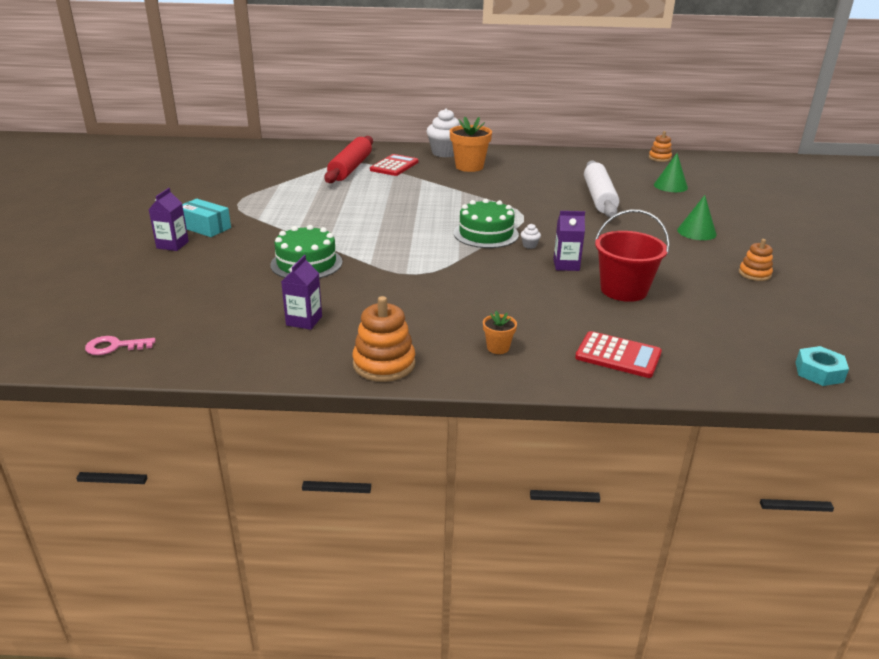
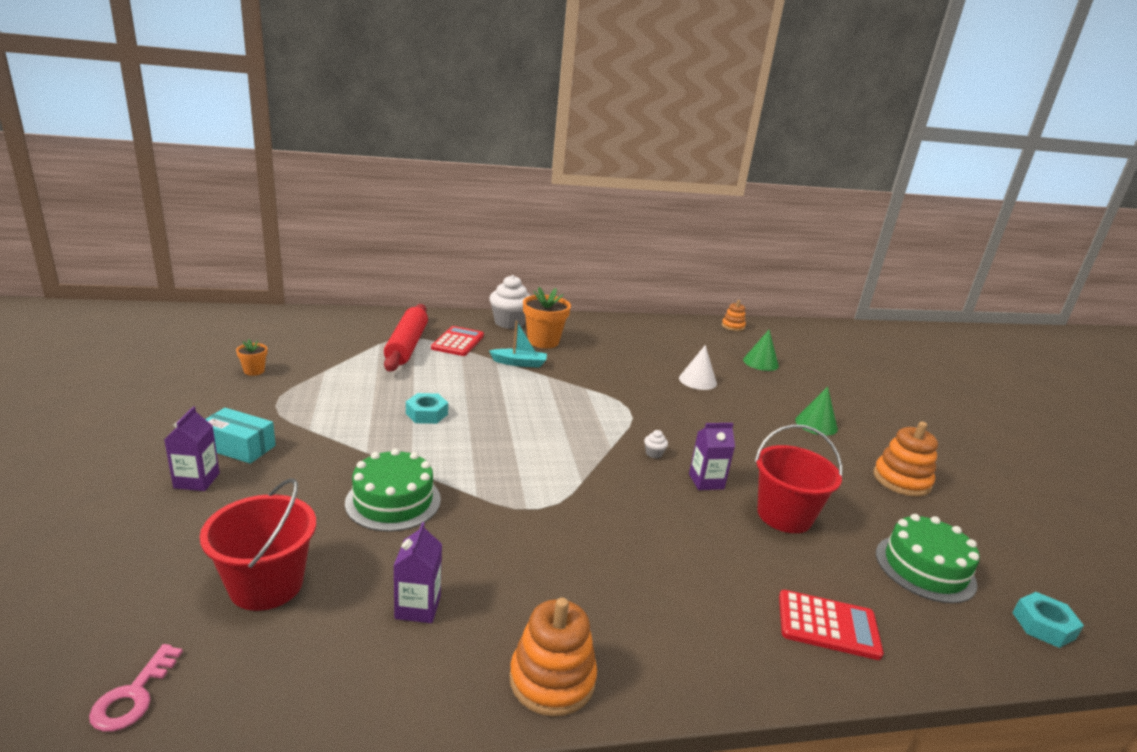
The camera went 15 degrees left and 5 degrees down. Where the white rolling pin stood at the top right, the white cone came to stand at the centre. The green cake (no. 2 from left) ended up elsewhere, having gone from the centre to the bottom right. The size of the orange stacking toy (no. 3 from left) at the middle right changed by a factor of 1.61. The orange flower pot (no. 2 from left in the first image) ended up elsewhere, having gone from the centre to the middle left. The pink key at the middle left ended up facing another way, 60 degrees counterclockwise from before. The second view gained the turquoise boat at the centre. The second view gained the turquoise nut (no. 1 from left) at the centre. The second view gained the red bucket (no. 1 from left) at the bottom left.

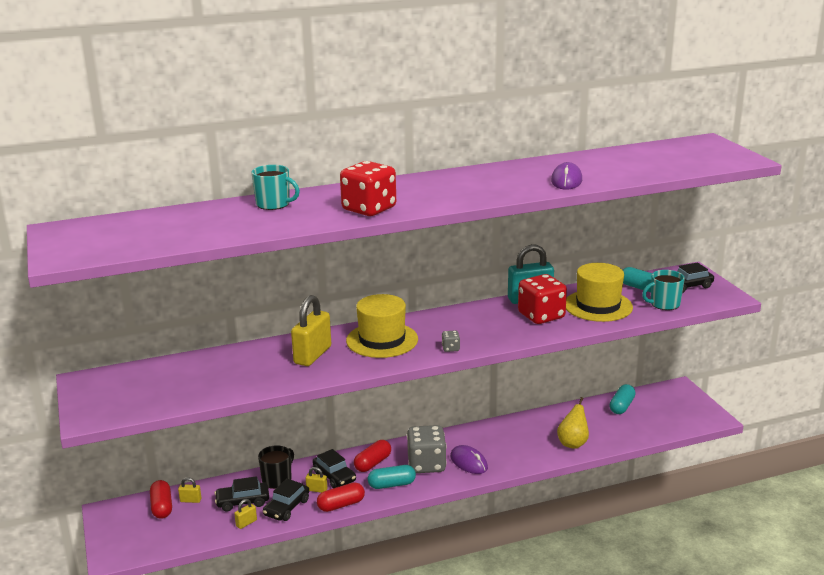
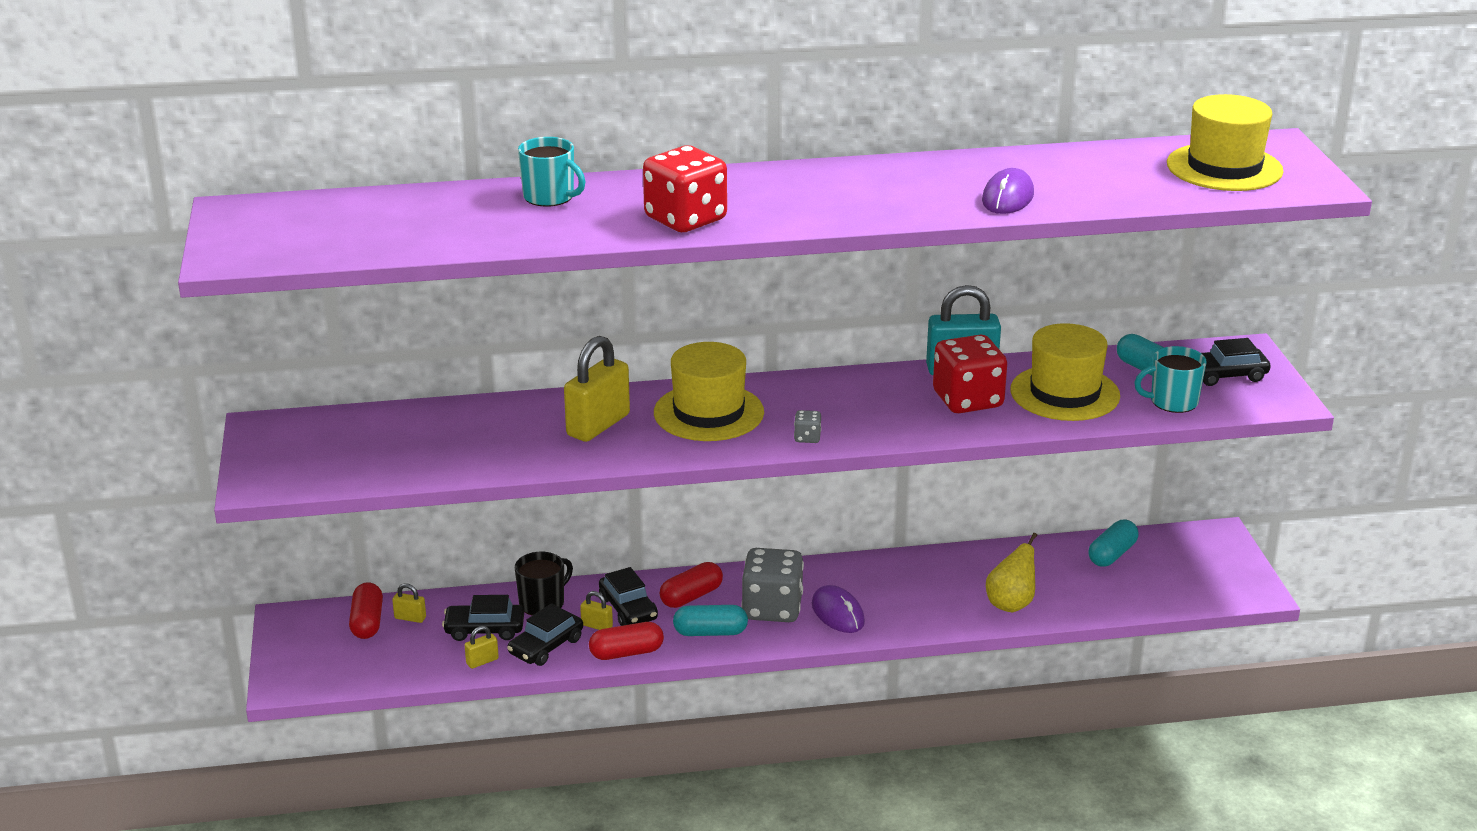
The camera went 10 degrees right and 5 degrees up. The second view gained the yellow hat (no. 3 from left) at the top right.

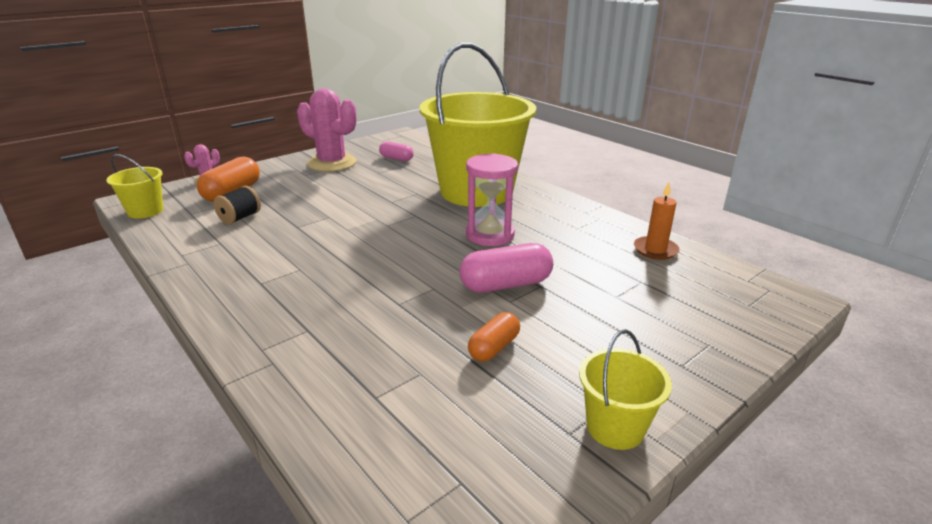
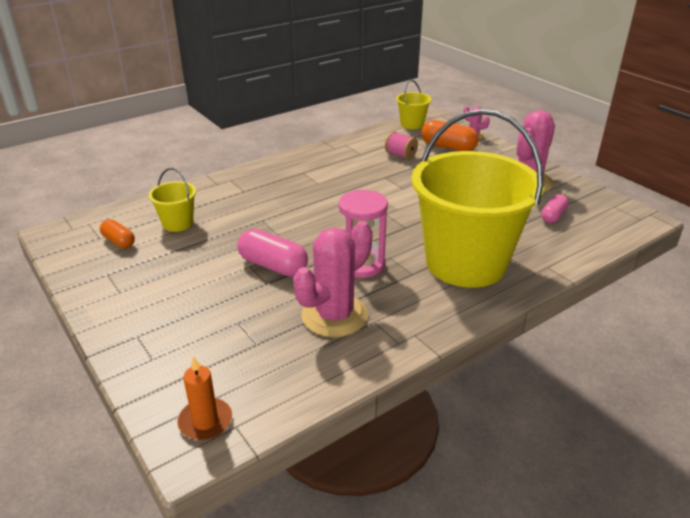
The camera went 95 degrees right and 5 degrees up. The orange candle ended up elsewhere, having gone from the middle right to the bottom left. What was the black spool at the middle left turned into the pink spool at the top centre. The pink capsule (no. 2 from left in the first image) at the centre ended up facing another way, 45 degrees counterclockwise from before. The orange capsule (no. 2 from left in the first image) ended up elsewhere, having gone from the centre to the middle left. The yellow bucket (no. 3 from left in the first image) ended up elsewhere, having gone from the bottom right to the middle left. The second view gained the pink cactus (no. 1 from left) at the centre.

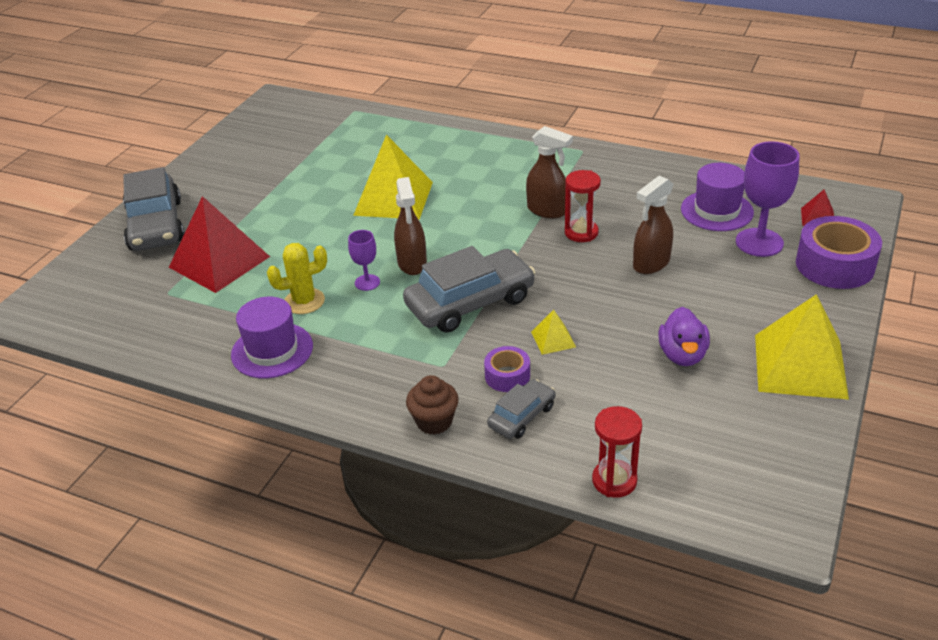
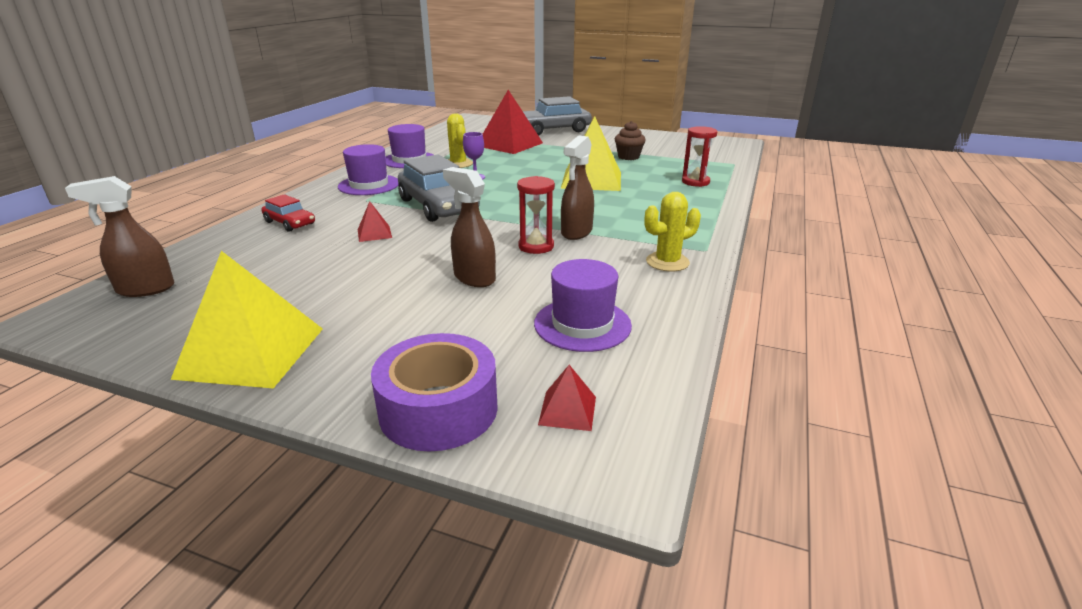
The camera went 85 degrees right and 10 degrees down. The second view lost the purple goblet (no. 2 from left) at the top right. The brown spray bottle (no. 1 from left) ended up elsewhere, having gone from the centre to the middle left. The second view lost the purple duck at the middle right. What was the yellow pyramid (no. 2 from left) at the centre turned into the red pyramid (no. 1 from left) at the centre. The second view lost the purple tape (no. 1 from left) at the centre. The brown cupcake ended up elsewhere, having gone from the centre to the top centre. What was the grey car (no. 3 from left) at the centre turned into the red car at the middle left. The red hourglass (no. 2 from left) ended up elsewhere, having gone from the bottom centre to the top centre. The second view gained the purple hat (no. 1 from left) at the top centre. The second view gained the yellow cactus (no. 2 from left) at the centre.

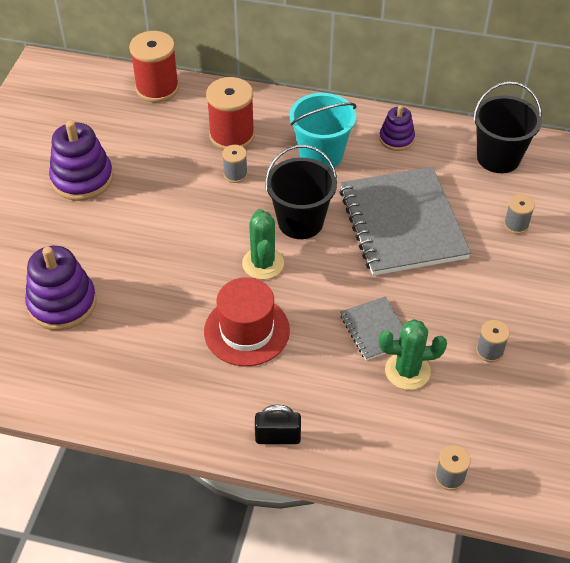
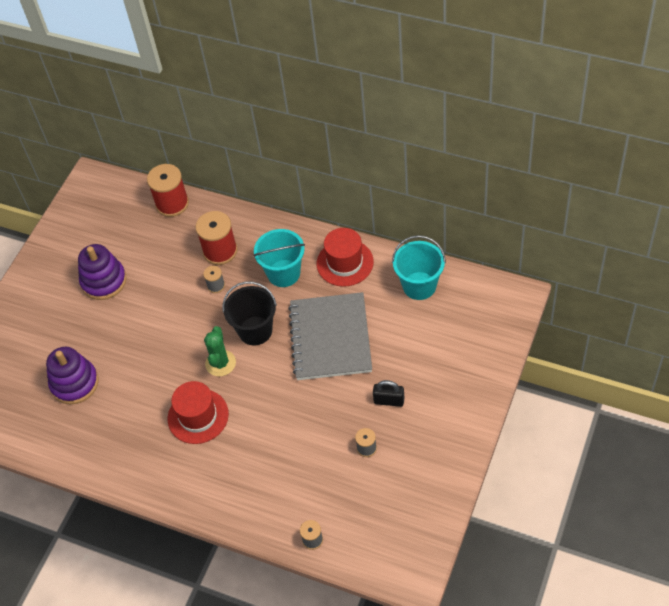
The camera went 15 degrees right and 5 degrees up. What was the black bucket (no. 2 from left) at the top right turned into the turquoise bucket (no. 2 from left) at the centre. Where the purple stacking toy (no. 3 from left) stood at the top right, the red hat (no. 2 from left) came to stand at the centre. The second view lost the grey spool (no. 4 from left) at the middle right. The second view lost the grey notebook (no. 1 from left) at the centre. The second view lost the green cactus (no. 2 from left) at the middle right. The black padlock ended up elsewhere, having gone from the bottom centre to the centre.

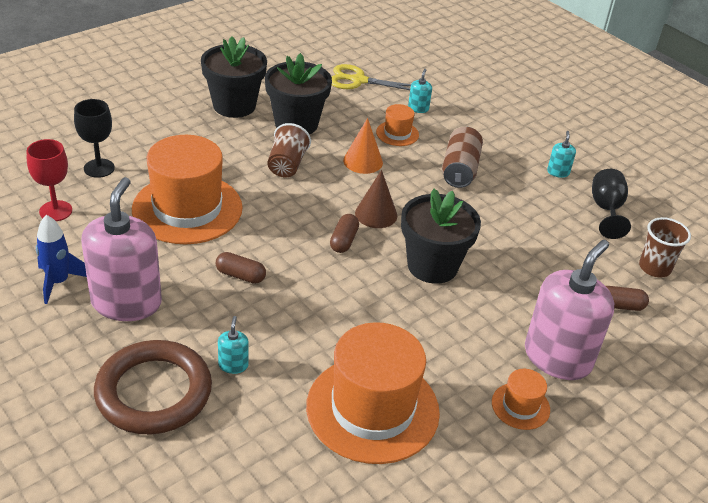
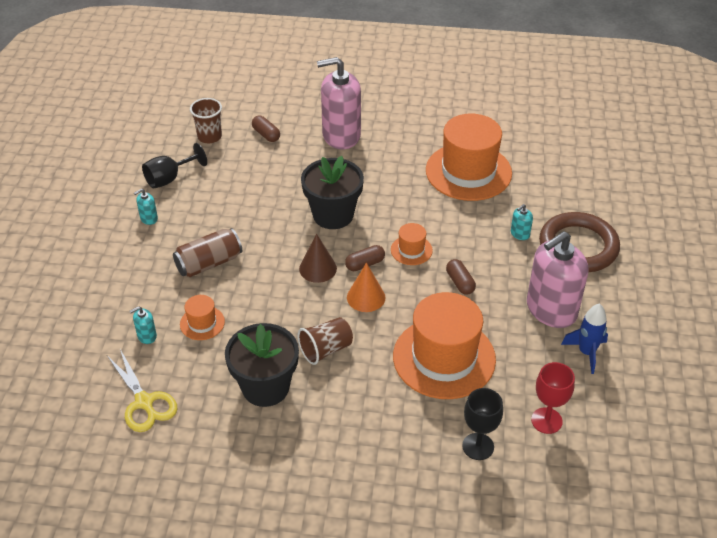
The camera went 130 degrees left and 5 degrees up. The second view lost the black flower pot (no. 1 from left) at the top left. The orange cone ended up elsewhere, having gone from the top centre to the centre. The orange hat (no. 4 from left in the first image) ended up elsewhere, having gone from the bottom right to the centre.

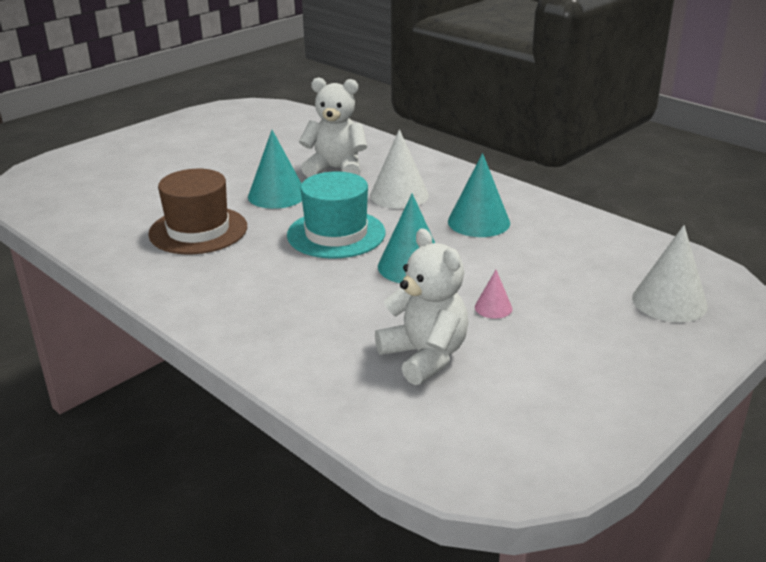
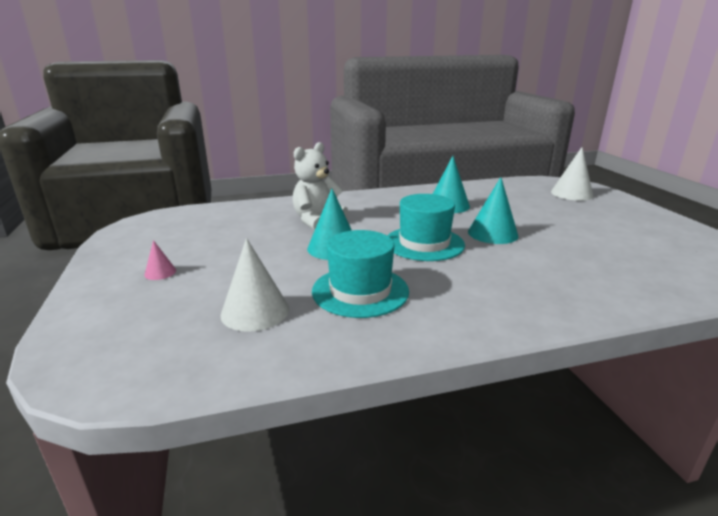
The camera went 60 degrees left and 5 degrees down. The white cone (no. 1 from left) ended up elsewhere, having gone from the top centre to the centre. What was the brown hat at the middle left turned into the turquoise hat (no. 1 from left) at the centre. The second view lost the white teddy bear (no. 2 from left) at the centre. The pink cone ended up elsewhere, having gone from the centre to the middle left.

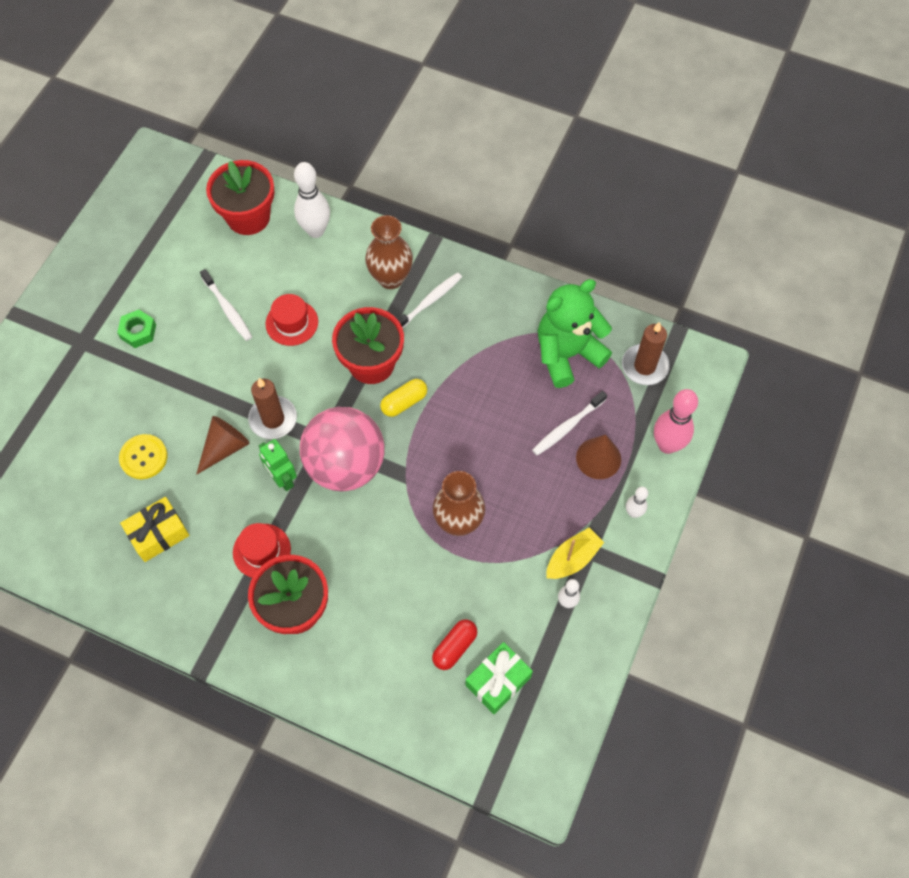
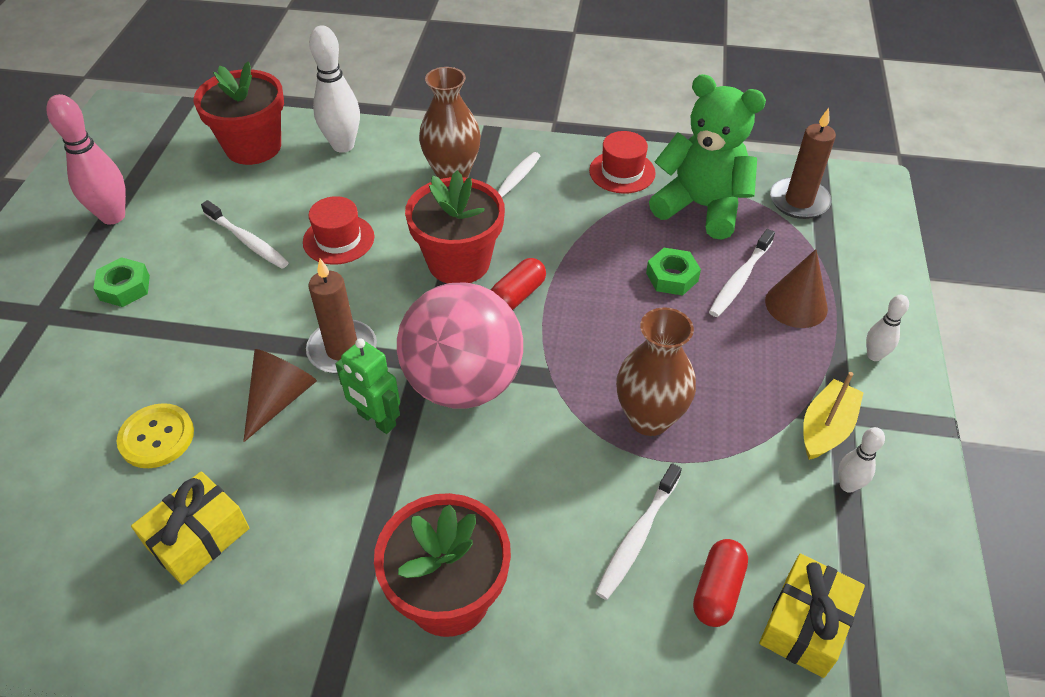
The camera went 15 degrees left and 15 degrees down. The green teddy bear at the centre ended up facing another way, 75 degrees clockwise from before. What was the yellow capsule at the centre turned into the red capsule (no. 1 from left) at the centre. The pink bowling pin ended up elsewhere, having gone from the middle right to the top left. The red hat (no. 1 from left in the first image) ended up elsewhere, having gone from the middle left to the top centre. What was the green gift at the bottom centre turned into the yellow gift (no. 2 from left) at the bottom right. The second view gained the green nut (no. 2 from left) at the centre. The second view gained the white toothbrush (no. 3 from left) at the bottom centre.

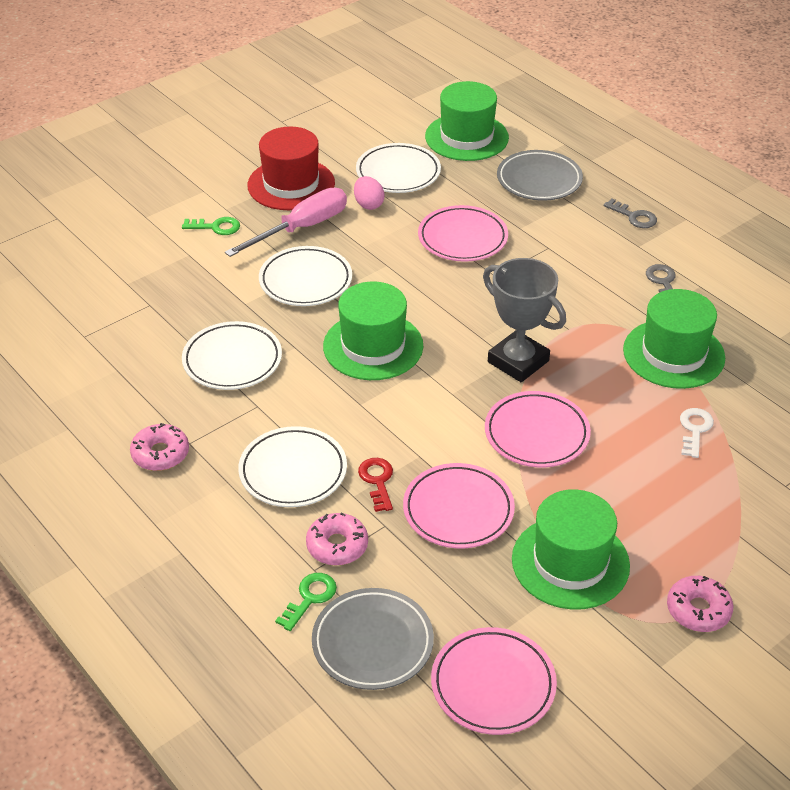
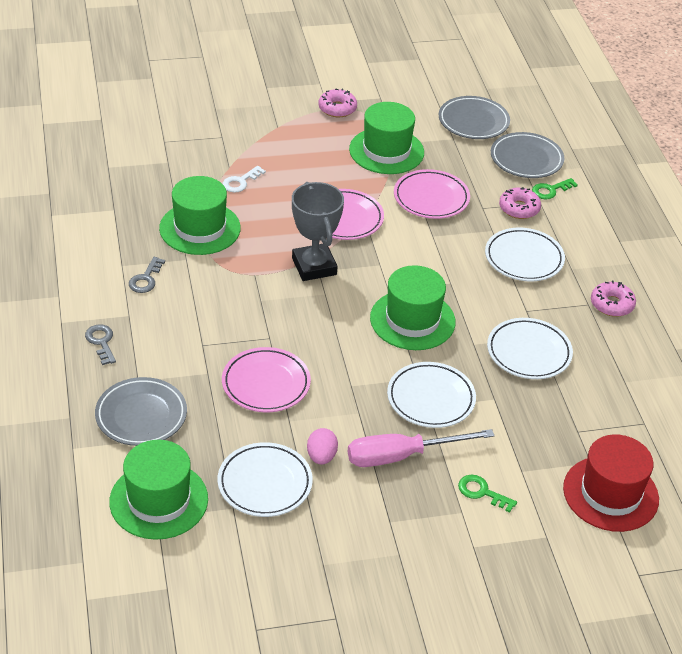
The camera went 155 degrees left and 0 degrees up. The red hat ended up elsewhere, having gone from the top centre to the bottom right. The second view lost the red key at the centre. What was the pink plate (no. 3 from left) at the bottom centre turned into the grey plate (no. 2 from left) at the top right.

